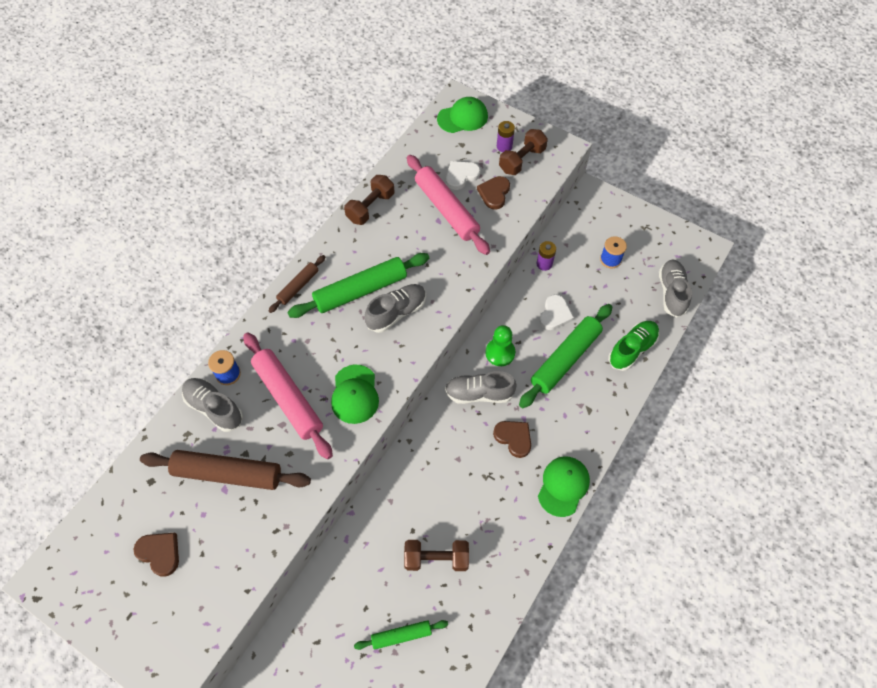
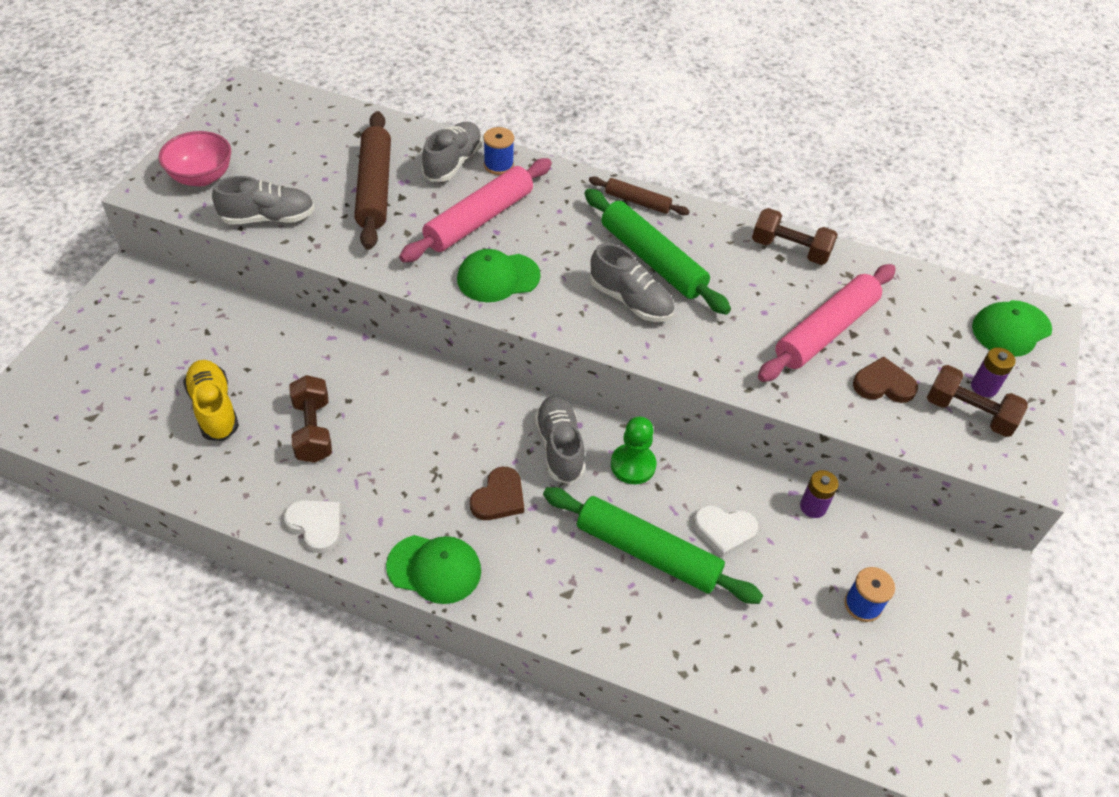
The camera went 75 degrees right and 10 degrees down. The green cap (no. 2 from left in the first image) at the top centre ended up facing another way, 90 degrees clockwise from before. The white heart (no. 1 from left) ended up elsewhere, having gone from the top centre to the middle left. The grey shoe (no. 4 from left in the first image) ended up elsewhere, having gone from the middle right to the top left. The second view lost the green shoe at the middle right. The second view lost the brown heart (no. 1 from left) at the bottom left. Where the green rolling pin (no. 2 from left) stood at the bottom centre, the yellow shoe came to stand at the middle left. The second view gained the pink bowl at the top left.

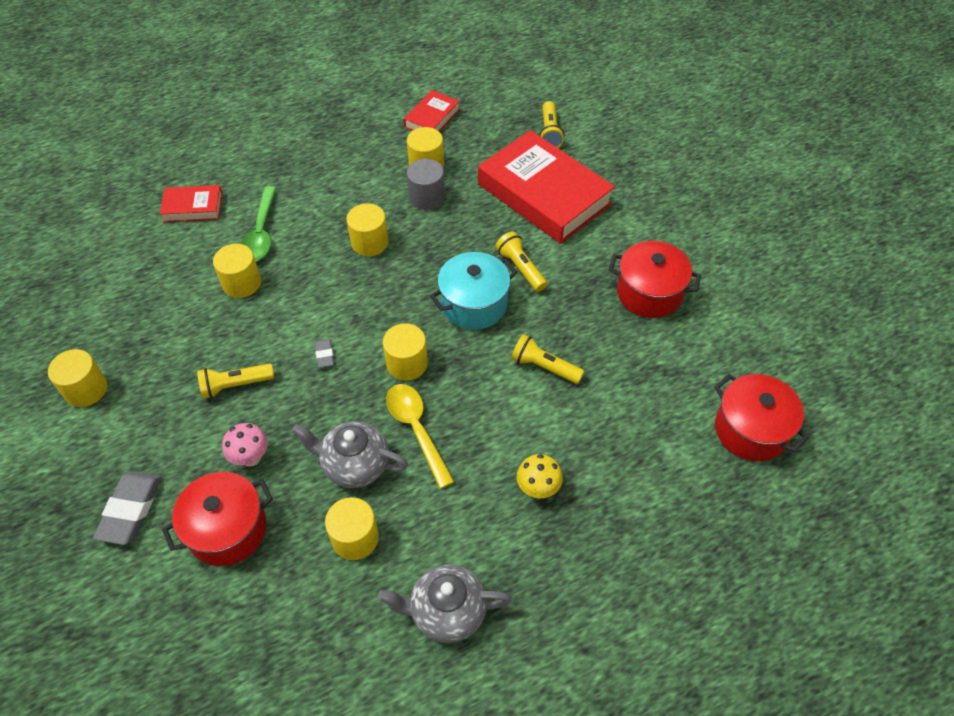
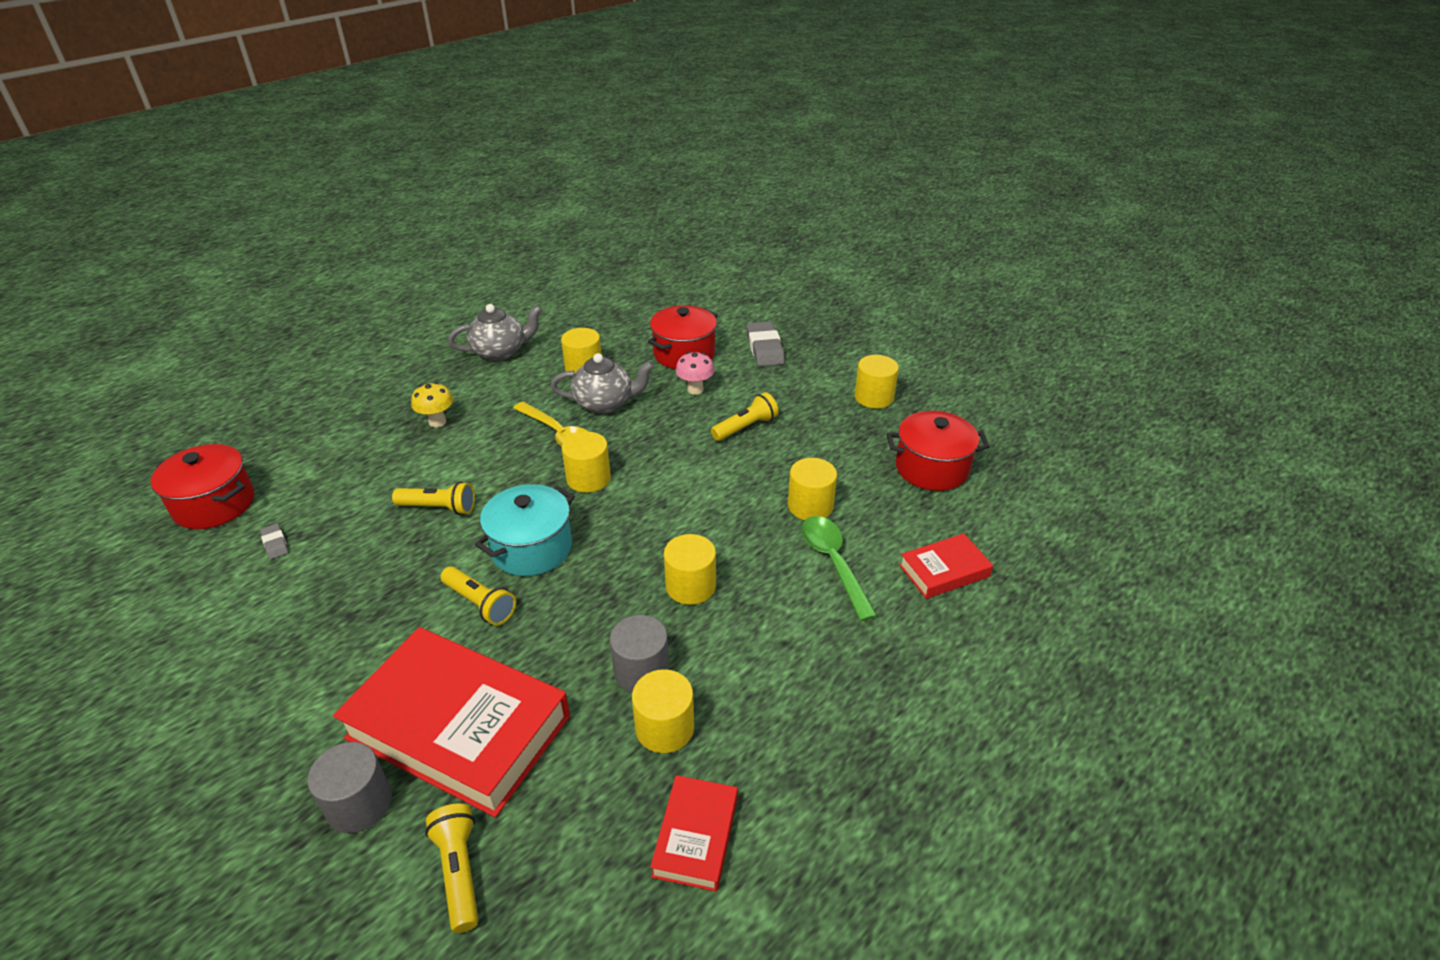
The camera went 160 degrees right and 15 degrees down. The red pot (no. 2 from left in the first image) ended up elsewhere, having gone from the middle right to the centre. The grey eraser (no. 2 from left in the first image) ended up elsewhere, having gone from the centre to the middle left. The second view gained the grey cylinder (no. 1 from left) at the bottom left.

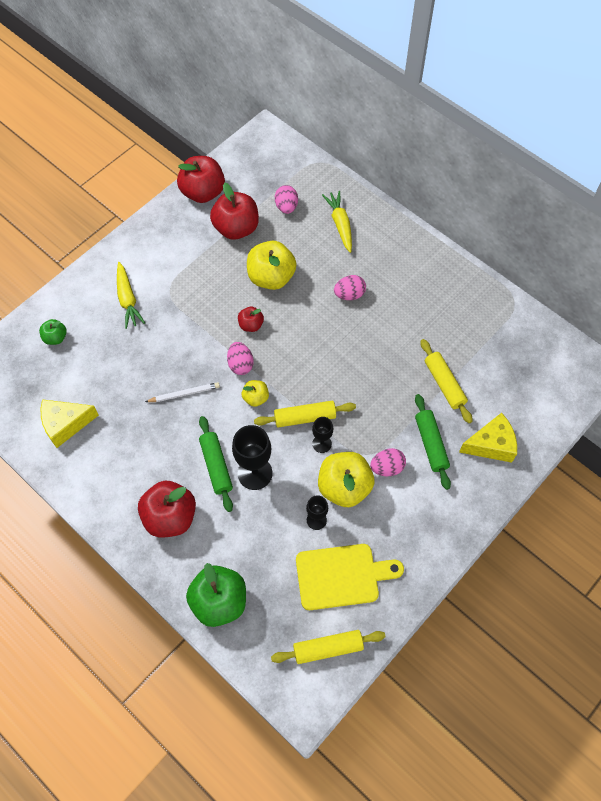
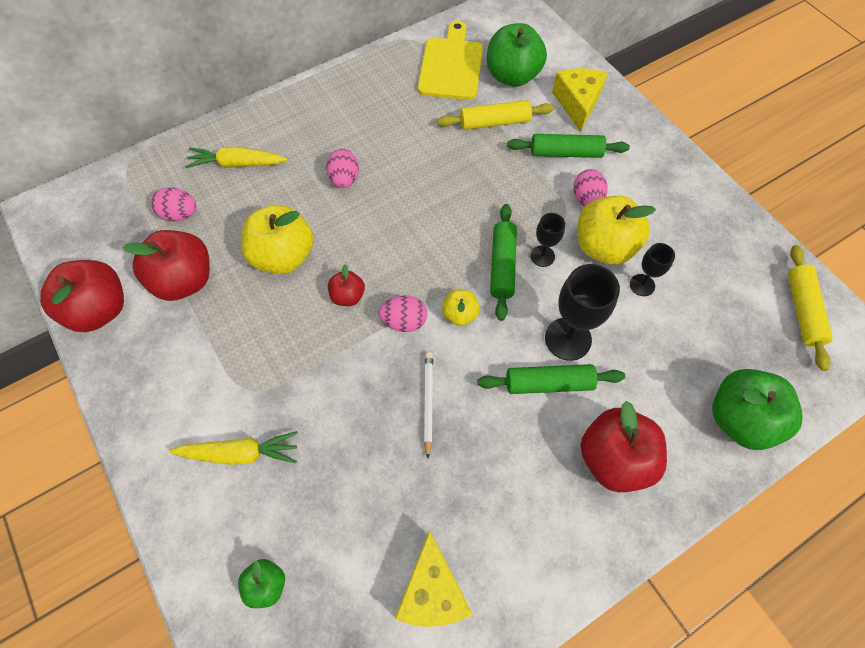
The camera went 75 degrees left and 0 degrees up. What was the yellow rolling pin (no. 1 from left) at the centre turned into the green rolling pin (no. 1 from left) at the centre. The yellow cutting board ended up elsewhere, having gone from the bottom centre to the top centre. The second view gained the green apple (no. 2 from left) at the top centre.

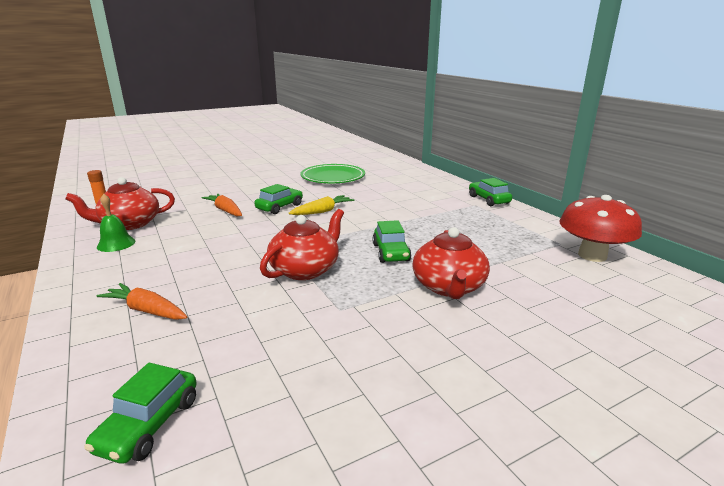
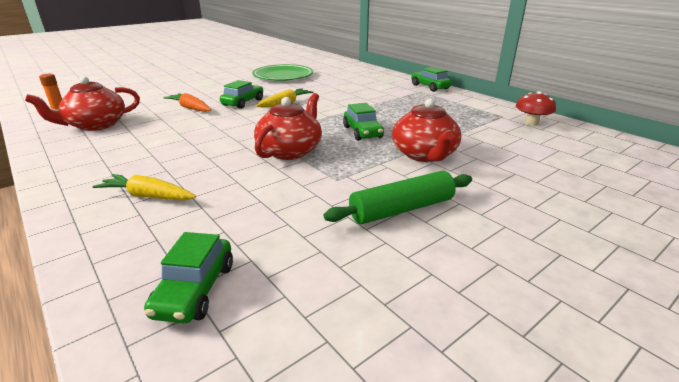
The camera went 10 degrees left and 5 degrees up. The second view lost the green bell at the middle left. The size of the red mushroom at the middle right changed by a factor of 0.59. What was the orange carrot (no. 1 from left) at the middle left turned into the yellow carrot (no. 1 from left) at the middle left. The second view gained the green rolling pin at the centre.

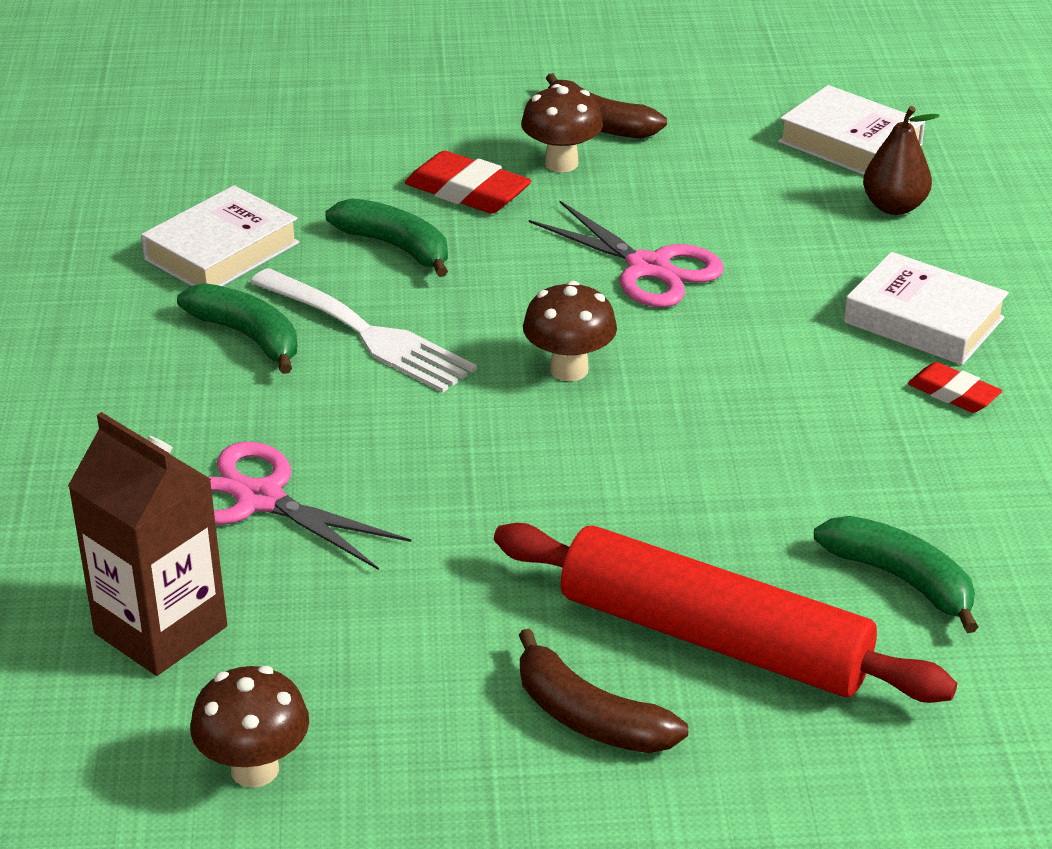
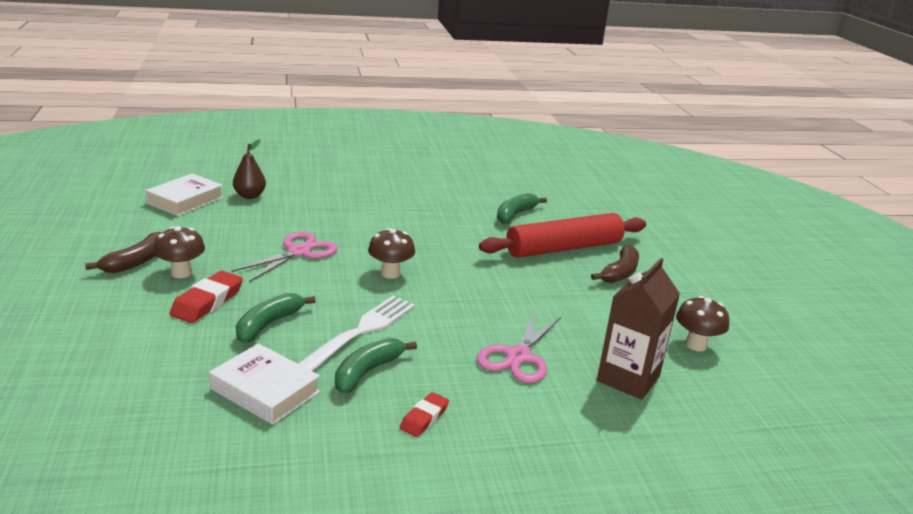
The camera went 100 degrees left and 10 degrees down. The second view lost the white book (no. 3 from left) at the middle right. The red eraser (no. 2 from left) ended up elsewhere, having gone from the middle right to the bottom centre. The red rolling pin at the bottom right ended up facing another way, 45 degrees clockwise from before.

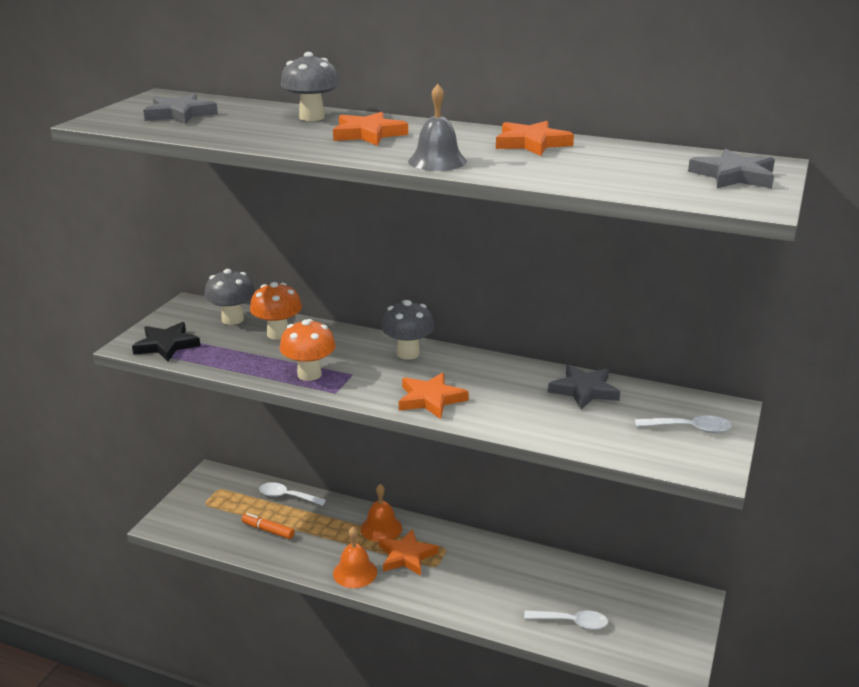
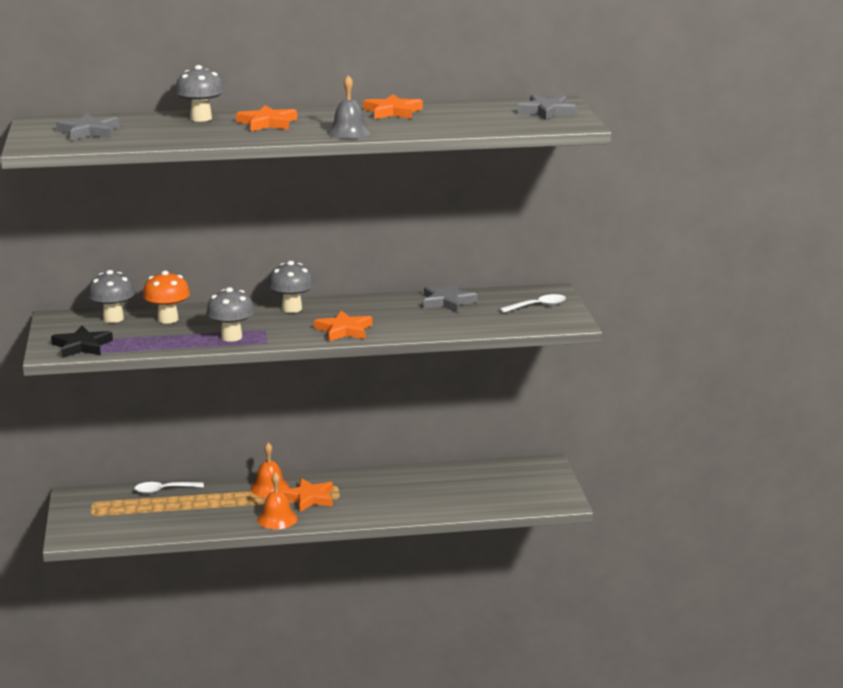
The camera went 30 degrees left and 5 degrees down. What was the orange mushroom (no. 2 from left) at the centre turned into the grey mushroom (no. 3 from left) at the middle left. The second view lost the orange marker at the bottom left. The second view lost the white spoon (no. 2 from left) at the bottom centre.

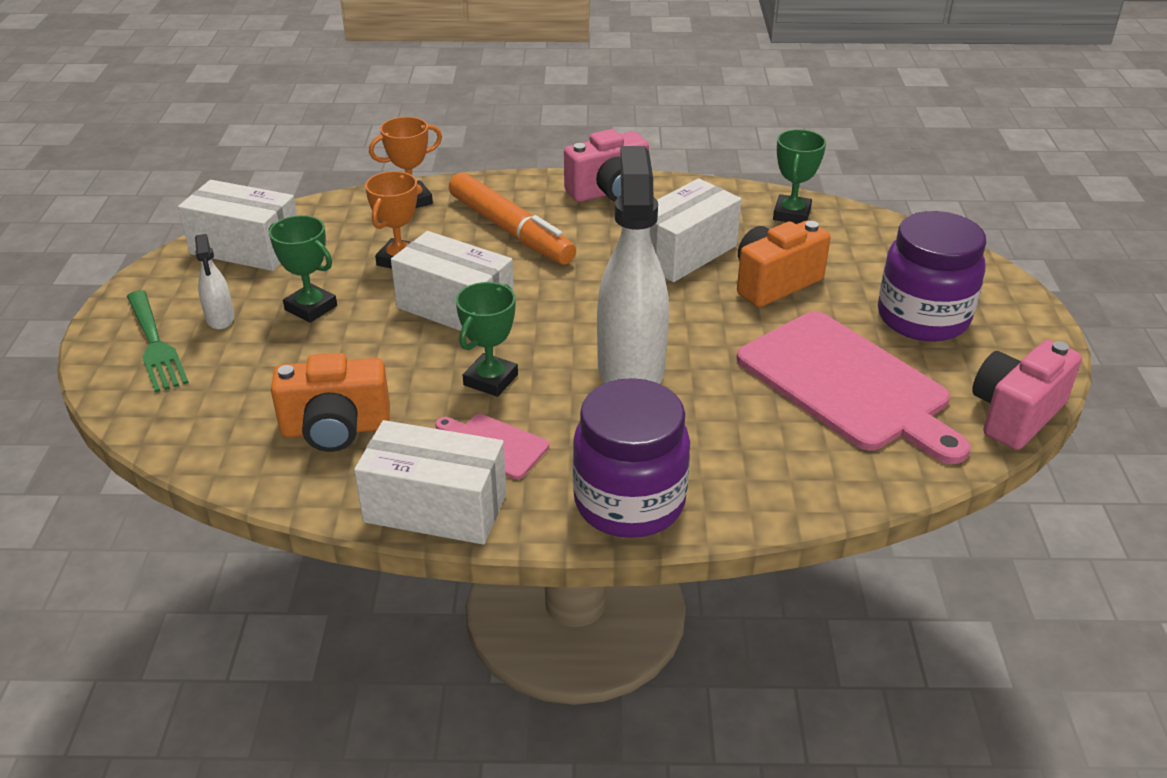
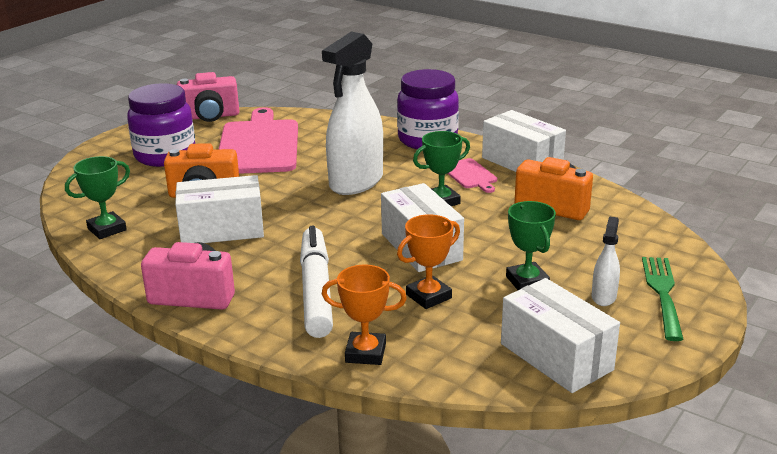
The camera went 145 degrees left and 10 degrees down. What was the orange marker at the top centre turned into the white marker at the centre.

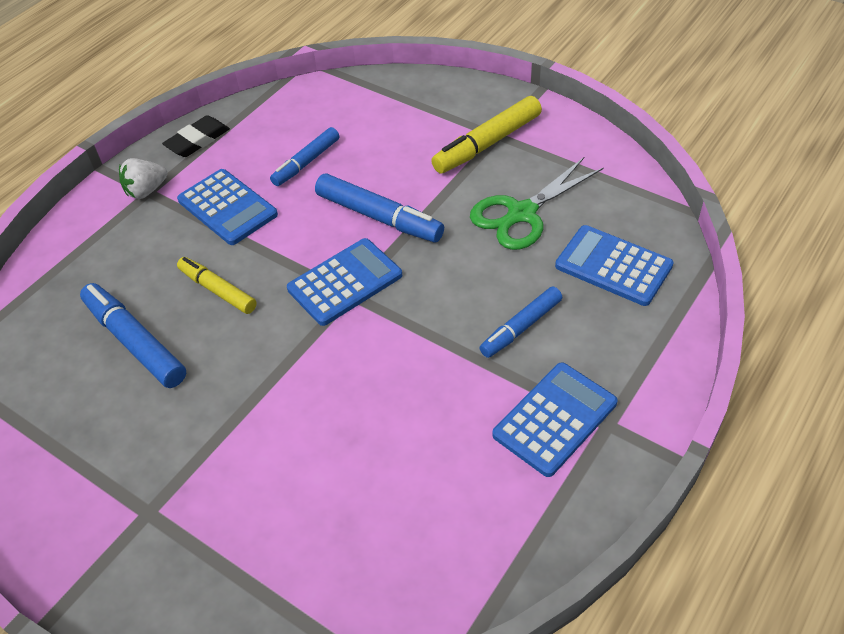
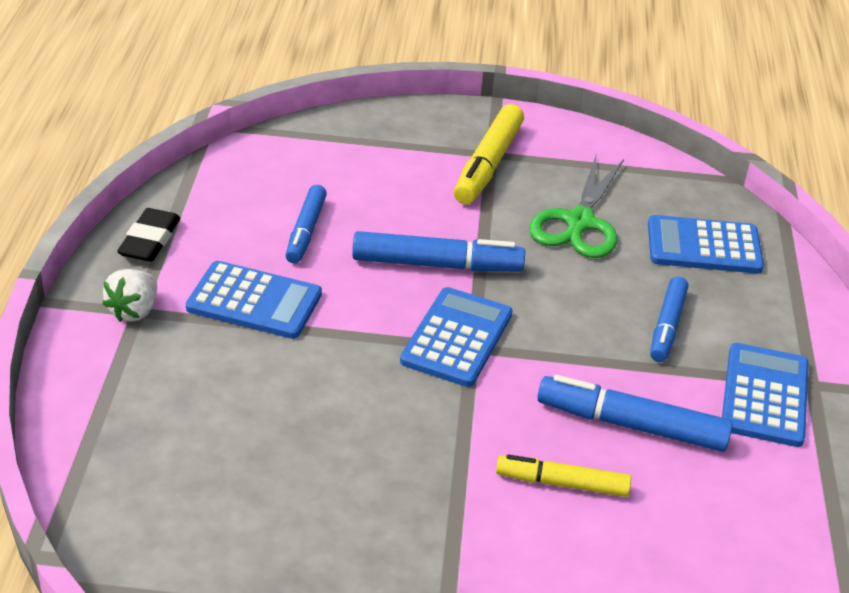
The camera went 35 degrees left and 10 degrees down. The yellow marker (no. 1 from left in the first image) ended up elsewhere, having gone from the middle left to the bottom centre. The blue marker (no. 1 from left in the first image) ended up elsewhere, having gone from the middle left to the bottom right.

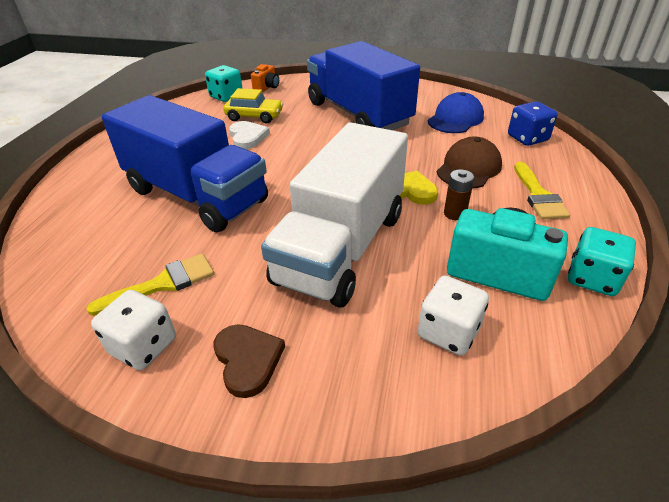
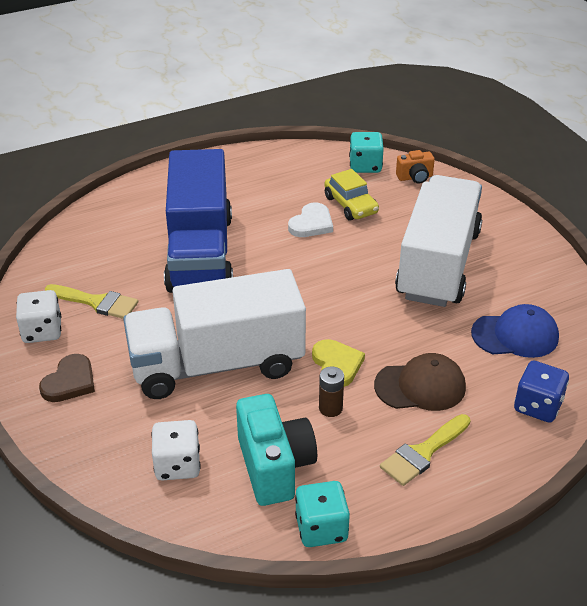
The camera went 50 degrees right and 0 degrees up. What was the blue truck (no. 2 from left) at the top centre turned into the white truck (no. 2 from left) at the middle right.

